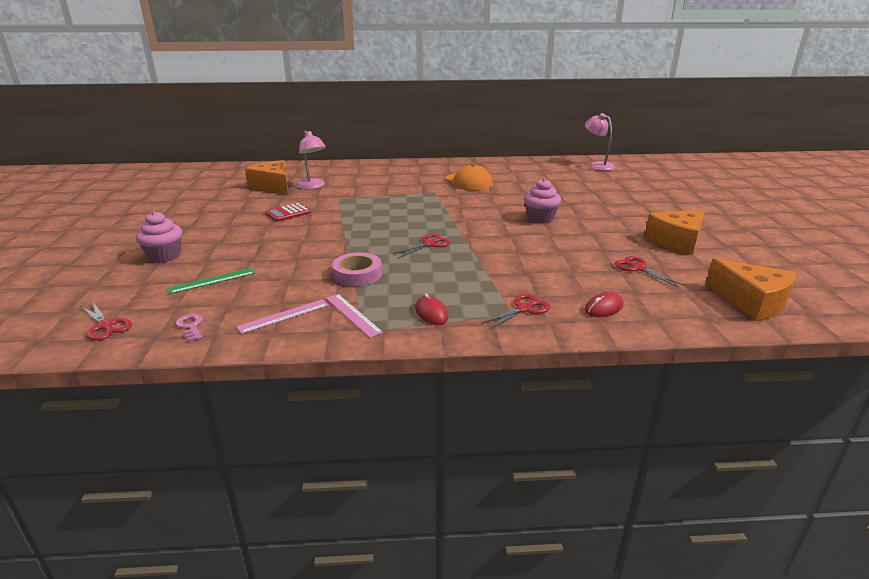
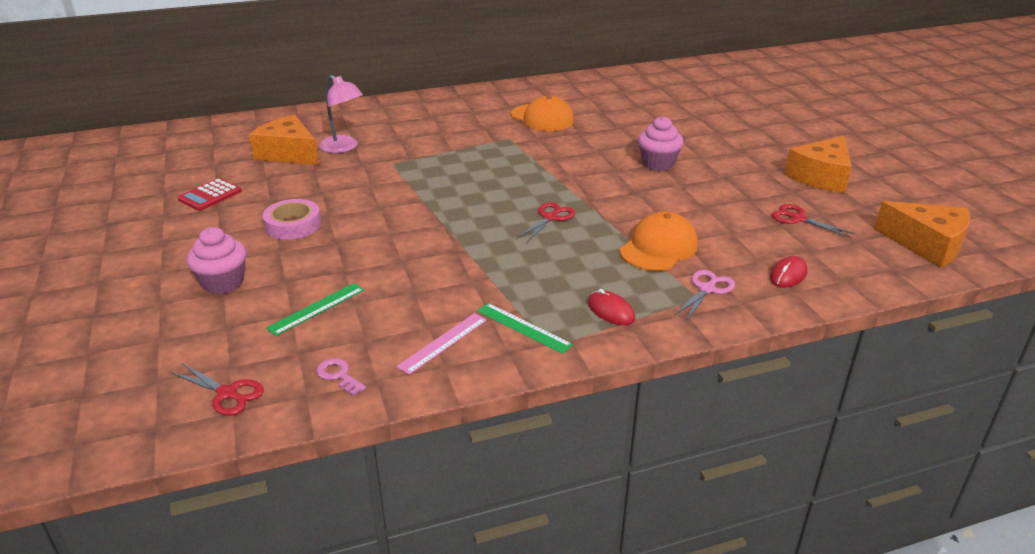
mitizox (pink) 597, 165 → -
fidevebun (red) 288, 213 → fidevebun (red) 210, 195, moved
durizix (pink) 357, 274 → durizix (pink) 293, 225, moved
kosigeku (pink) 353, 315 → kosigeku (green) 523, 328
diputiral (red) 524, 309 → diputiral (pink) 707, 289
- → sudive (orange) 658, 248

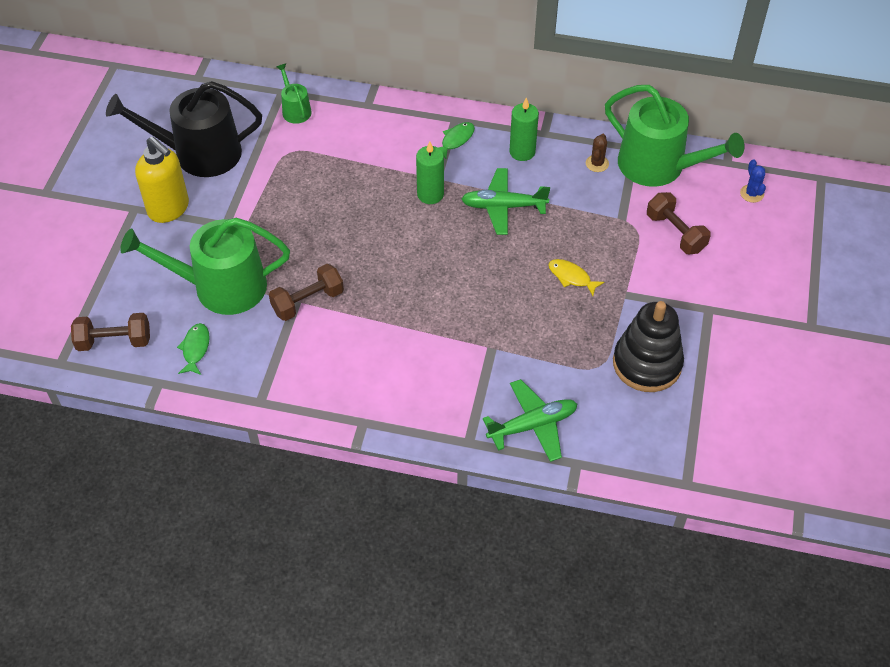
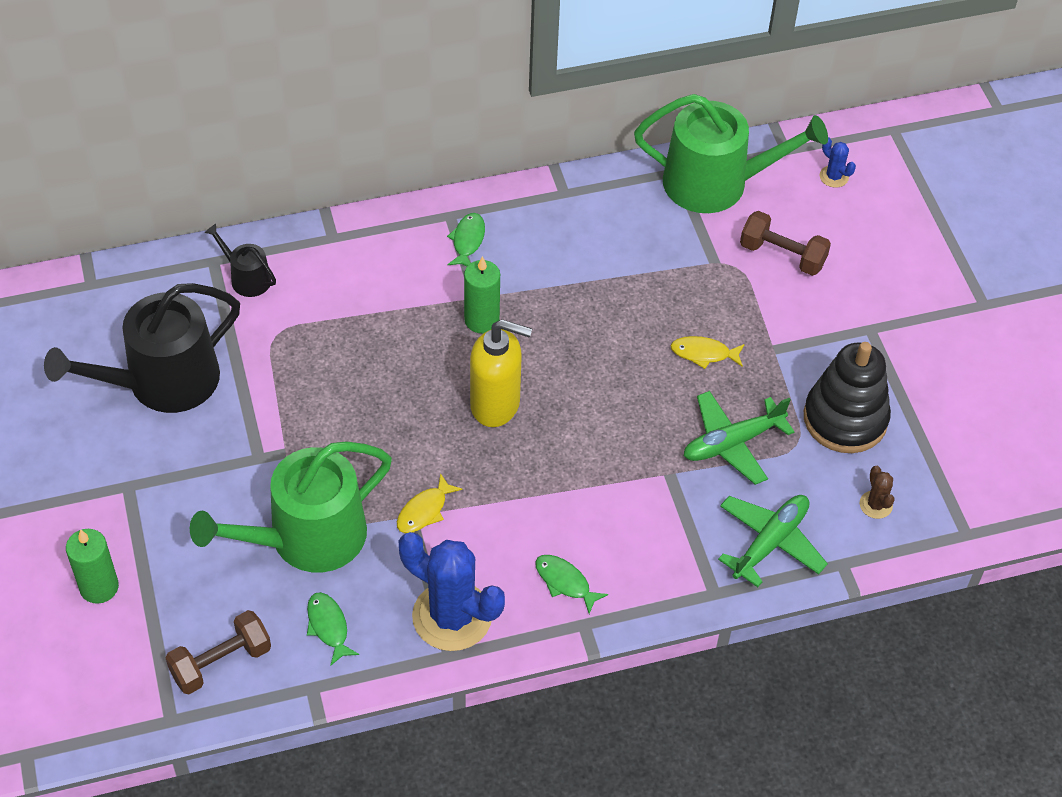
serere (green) 295, 110 → serere (black) 246, 278
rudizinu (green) 522, 152 → rudizinu (green) 99, 587, moved
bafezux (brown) 597, 163 → bafezux (brown) 875, 505, moved
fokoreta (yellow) 169, 209 → fokoreta (yellow) 496, 405, moved
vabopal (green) 503, 207 → vabopal (green) 732, 443, moved
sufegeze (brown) 308, 302 → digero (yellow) 424, 511
- → bafezux (blue) 452, 616
- → digero (green) 565, 582

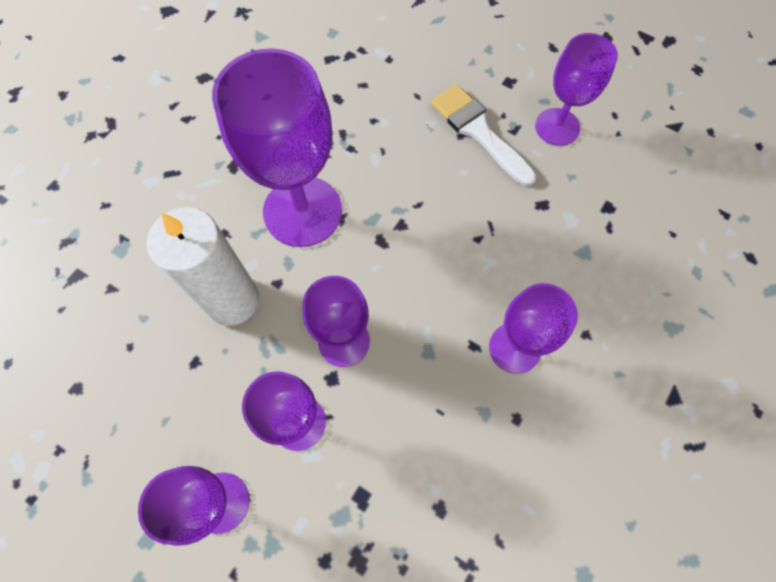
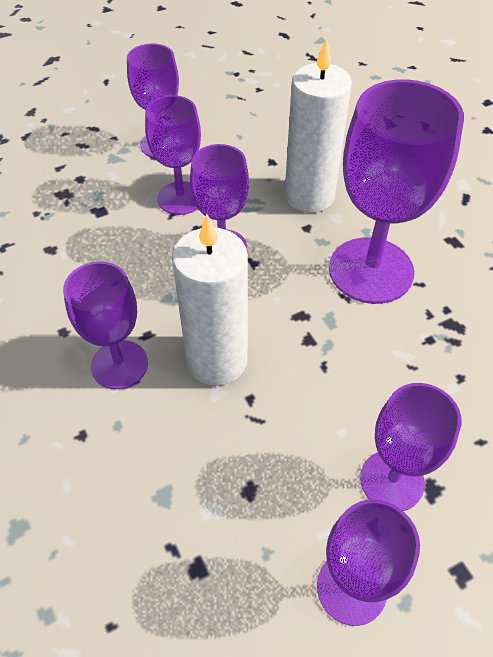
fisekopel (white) 478, 131 → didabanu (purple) 392, 480
- → rudizinu (white) 217, 360

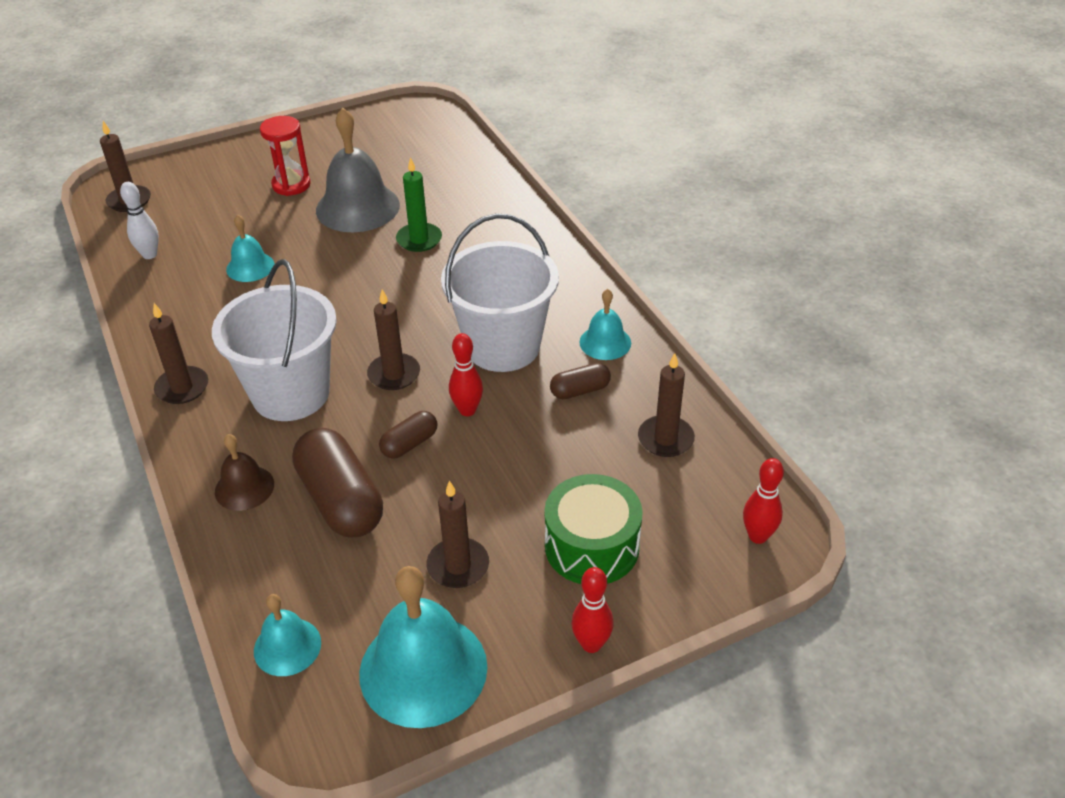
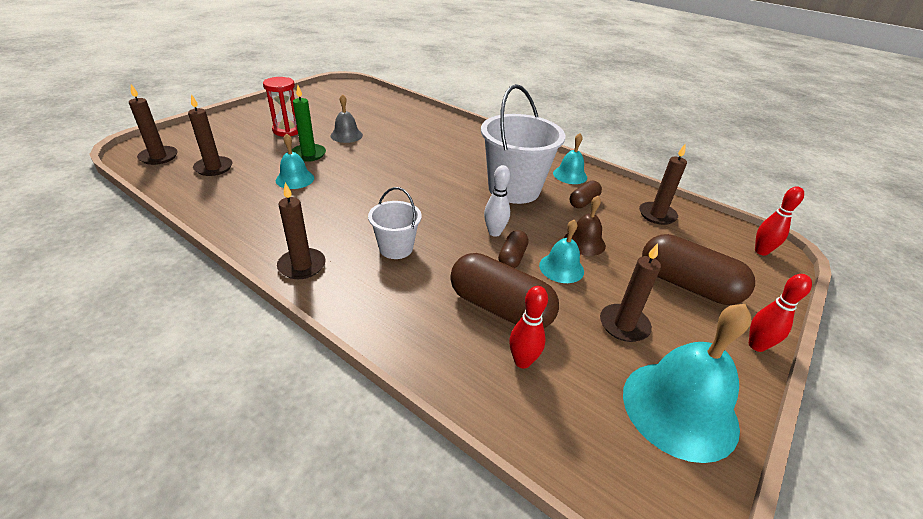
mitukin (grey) 357, 207 → mitukin (grey) 346, 135, x0.53
rudizinu (green) 419, 239 → rudizinu (green) 308, 154, moved
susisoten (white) 149, 255 → susisoten (white) 494, 232, moved
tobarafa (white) 291, 393 → tobarafa (white) 396, 248, x0.53
rudizinu (brown) 394, 374 → rudizinu (brown) 214, 168, moved
susisoten (red) 467, 410 → susisoten (red) 522, 361, moved
mitukin (brown) 244, 487 → mitukin (brown) 584, 242, moved
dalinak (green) 592, 546 → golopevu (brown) 687, 285
mitukin (turquoise) 287, 646 → mitukin (turquoise) 561, 268, moved

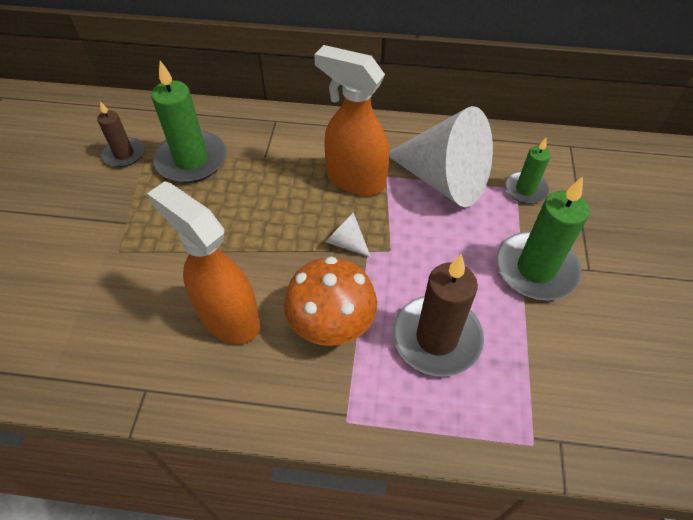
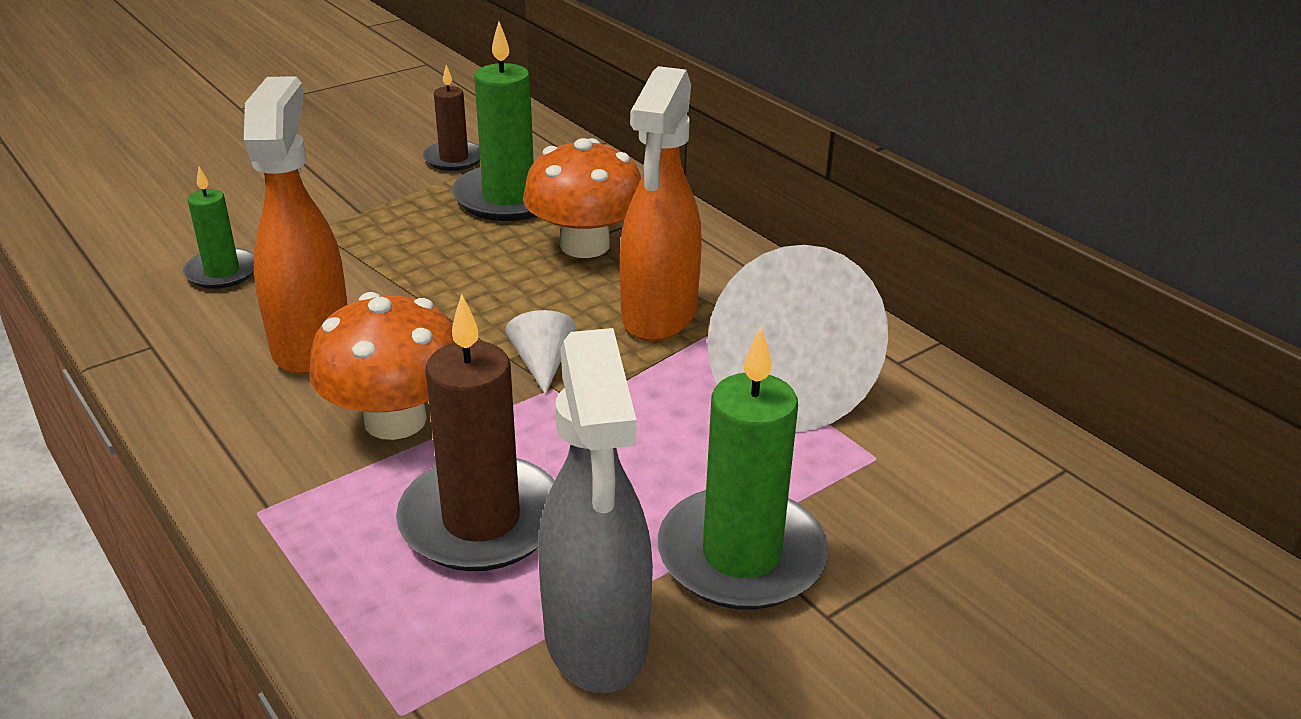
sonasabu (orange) 355, 179 → sonasabu (orange) 659, 315, 150 degrees counterclockwise
rudizinu (green) 525, 189 → rudizinu (green) 222, 272, moved
- → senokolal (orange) 585, 245
- → sonasabu (grey) 596, 639

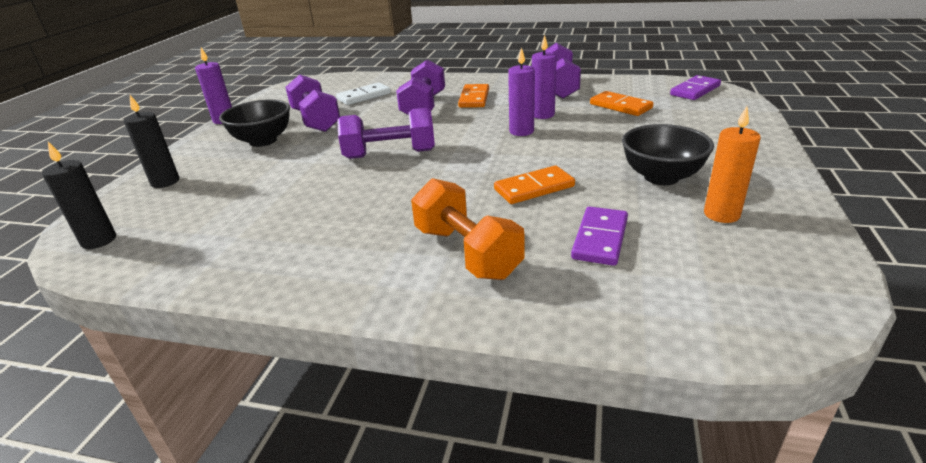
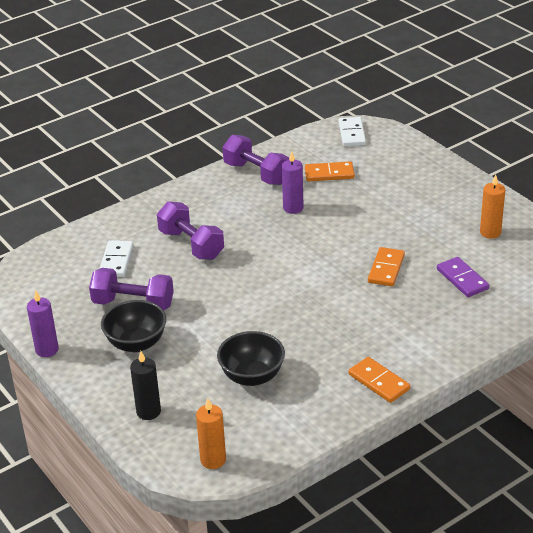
rudizinu (purple) 521, 131 → -
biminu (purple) 695, 90 → biminu (white) 351, 134
biminu (orange) 474, 98 → biminu (orange) 379, 382, moved
sufegeze (purple) 390, 154 → -
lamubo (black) 661, 177 → lamubo (black) 252, 376, moved
rudizinu (black) 99, 240 → rudizinu (orange) 213, 460
sufegeze (orange) 467, 252 → -

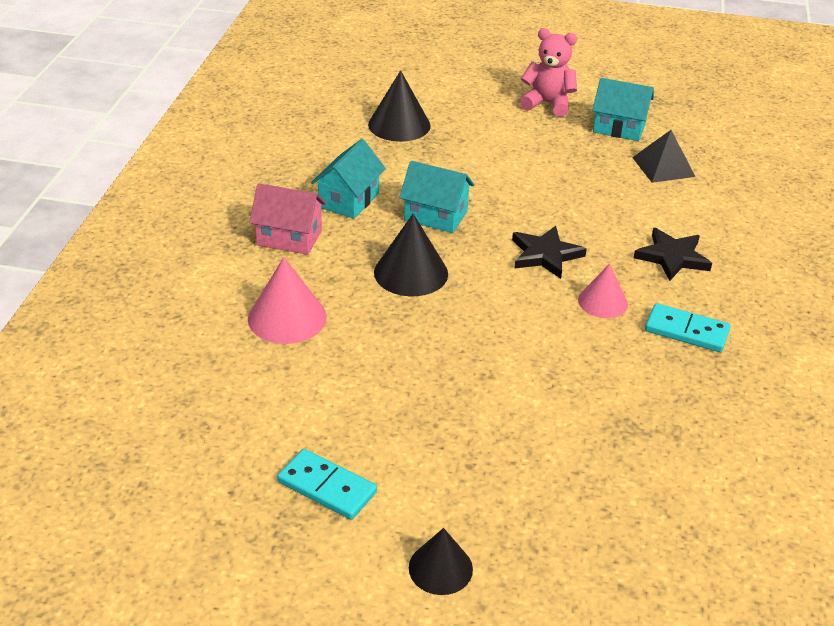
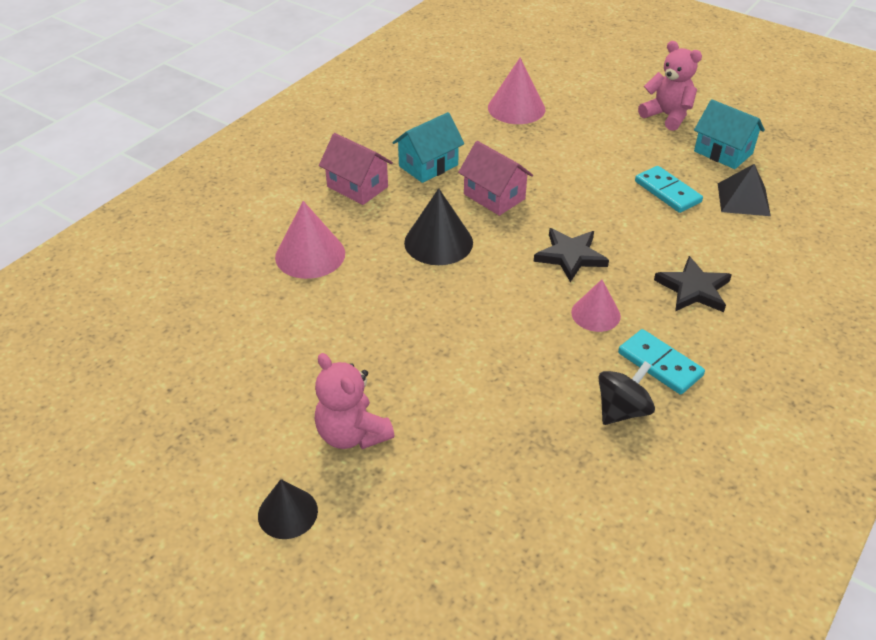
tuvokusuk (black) 399, 125 → tuvokusuk (pink) 516, 108
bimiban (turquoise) 435, 216 → bimiban (pink) 494, 196
biminu (turquoise) 327, 487 → biminu (turquoise) 667, 192, moved
- → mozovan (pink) 352, 434
- → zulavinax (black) 622, 410

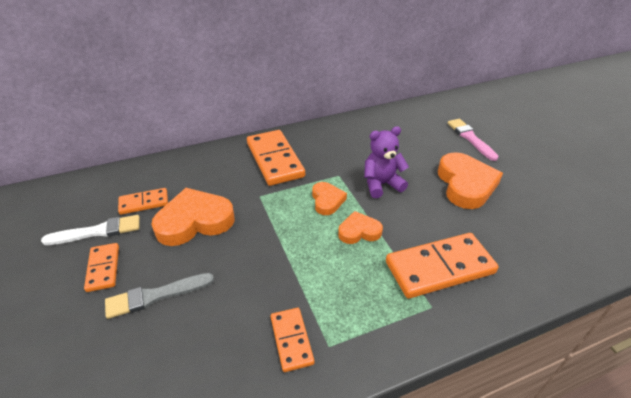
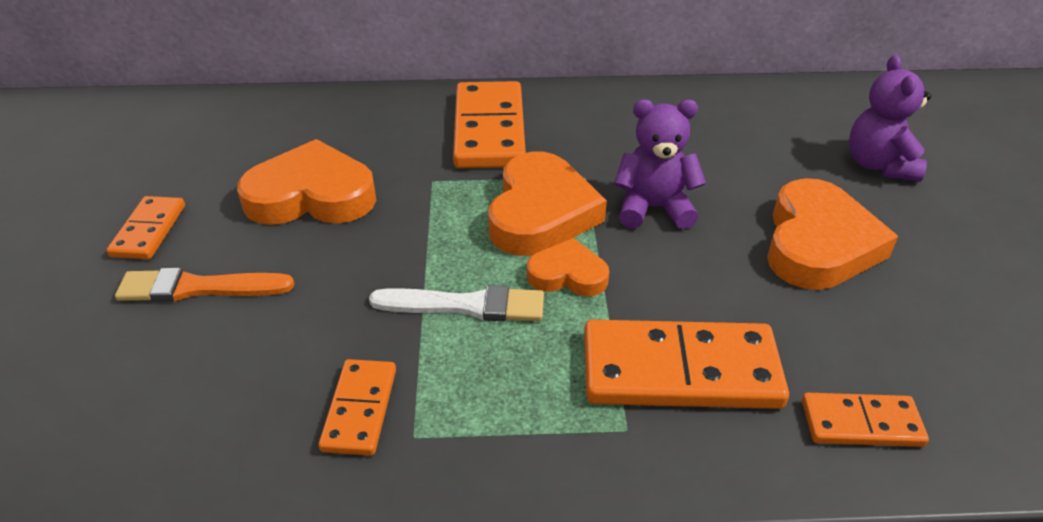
fisekopel (pink) 470, 138 → mozovan (purple) 879, 165
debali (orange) 327, 200 → debali (orange) 541, 213, x1.80
biminu (orange) 144, 203 → biminu (orange) 861, 423, moved
fisekopel (white) 98, 231 → fisekopel (white) 466, 305, moved
fisekopel (grey) 155, 296 → fisekopel (orange) 198, 288

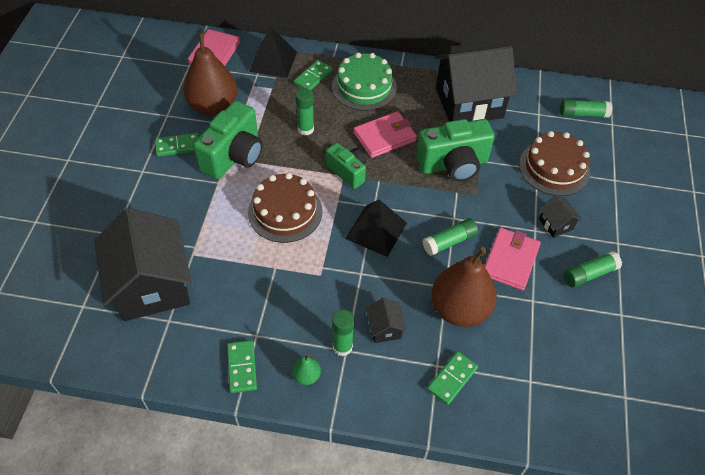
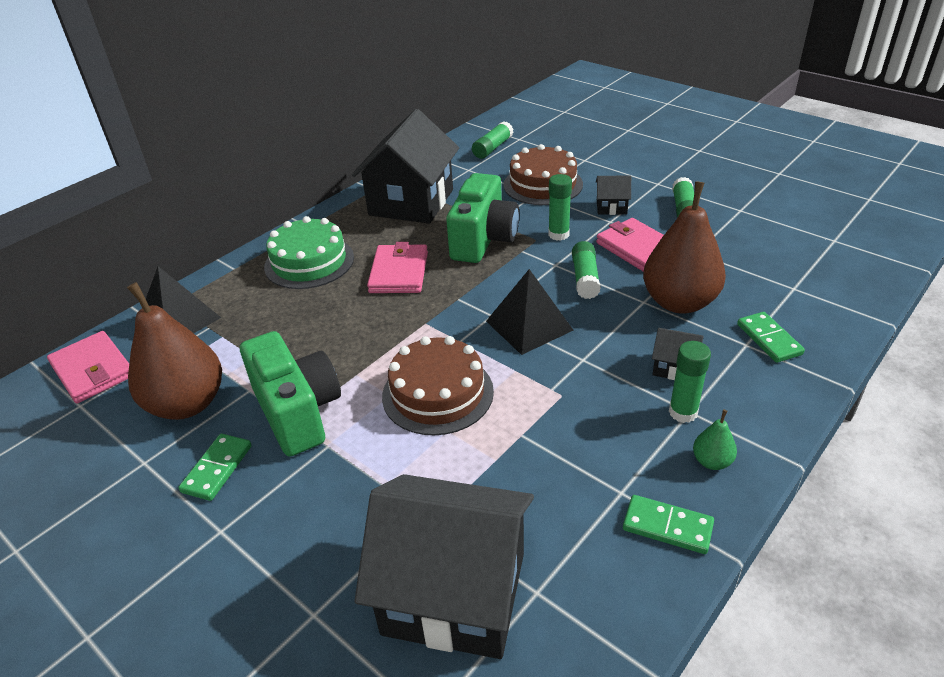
biminu (green) 313, 77 → -
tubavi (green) 305, 129 → tubavi (green) 558, 234, moved
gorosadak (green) 348, 172 → -

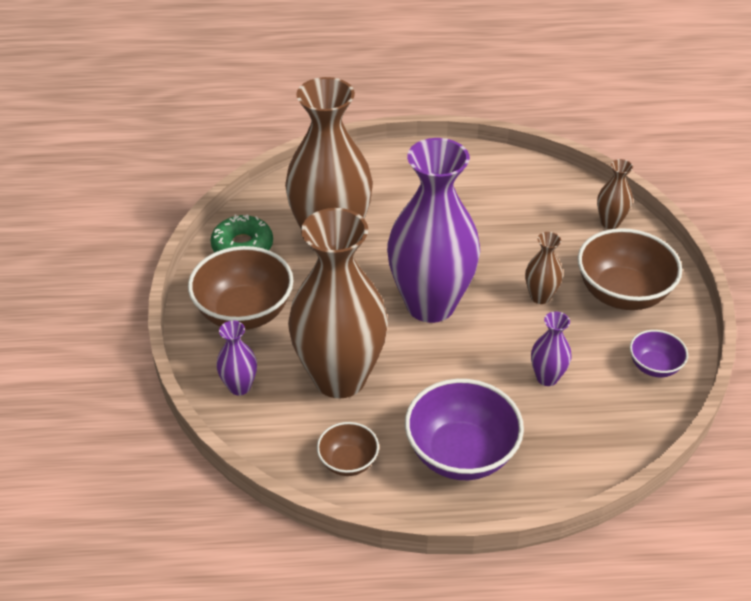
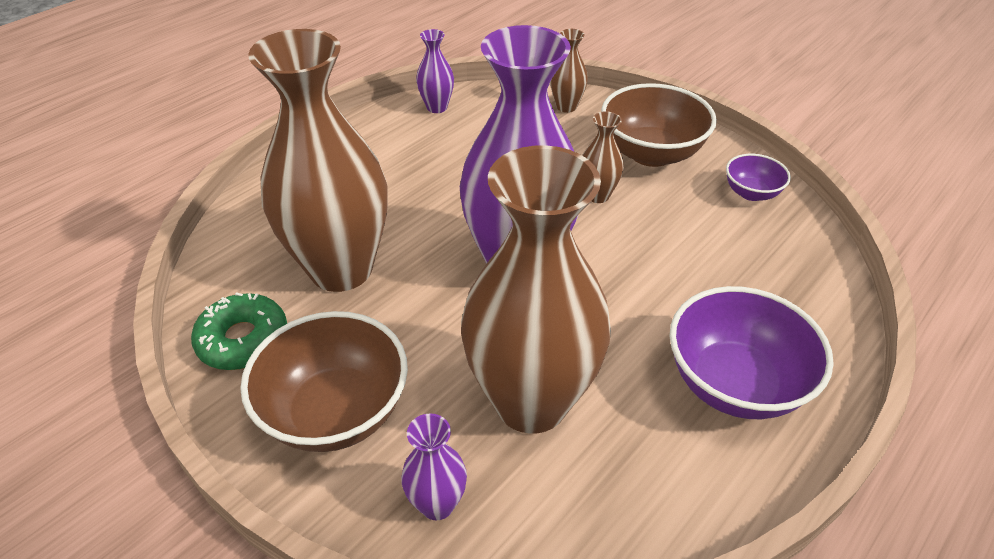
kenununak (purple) 547, 377 → kenununak (purple) 437, 107, moved
lamubo (brown) 348, 462 → -

